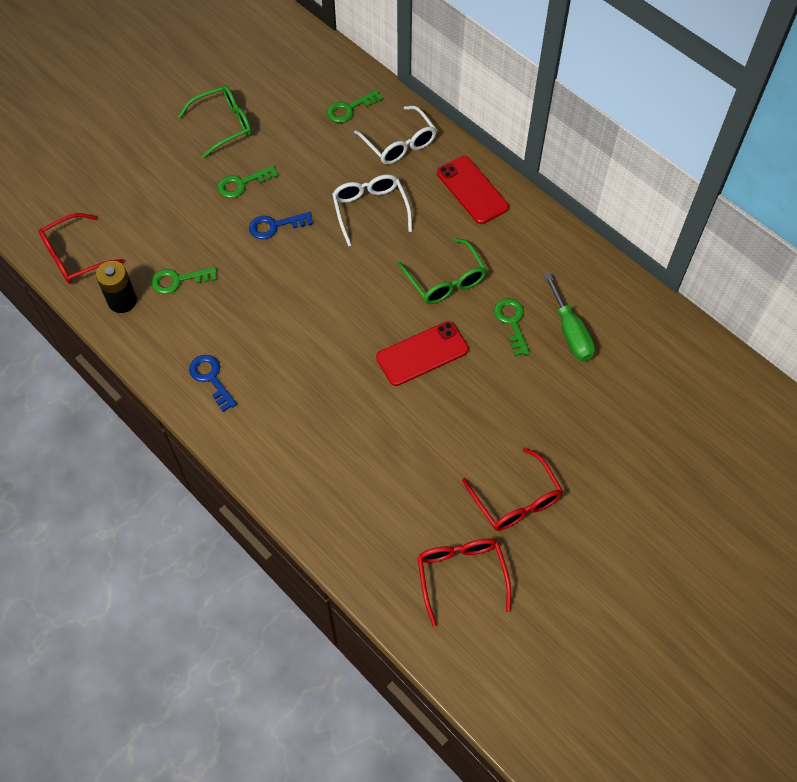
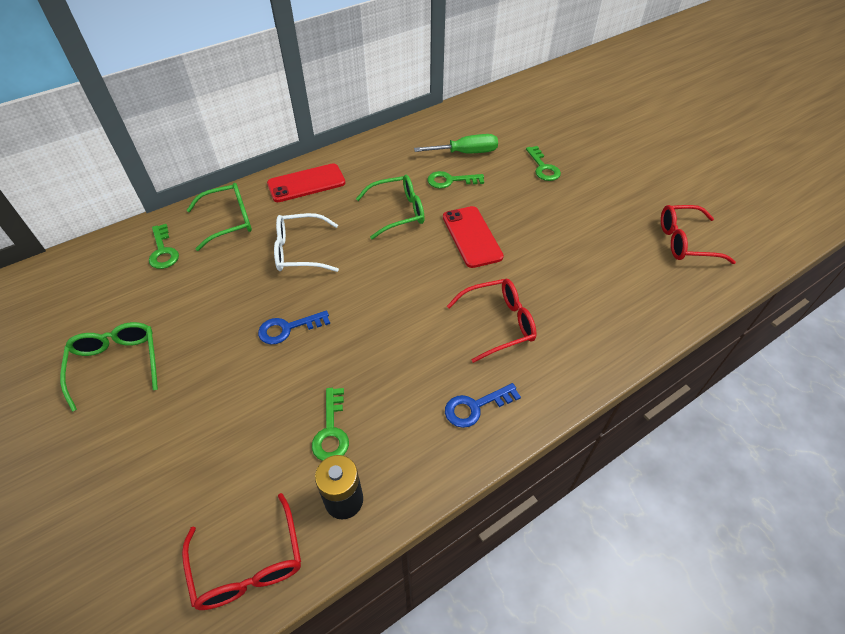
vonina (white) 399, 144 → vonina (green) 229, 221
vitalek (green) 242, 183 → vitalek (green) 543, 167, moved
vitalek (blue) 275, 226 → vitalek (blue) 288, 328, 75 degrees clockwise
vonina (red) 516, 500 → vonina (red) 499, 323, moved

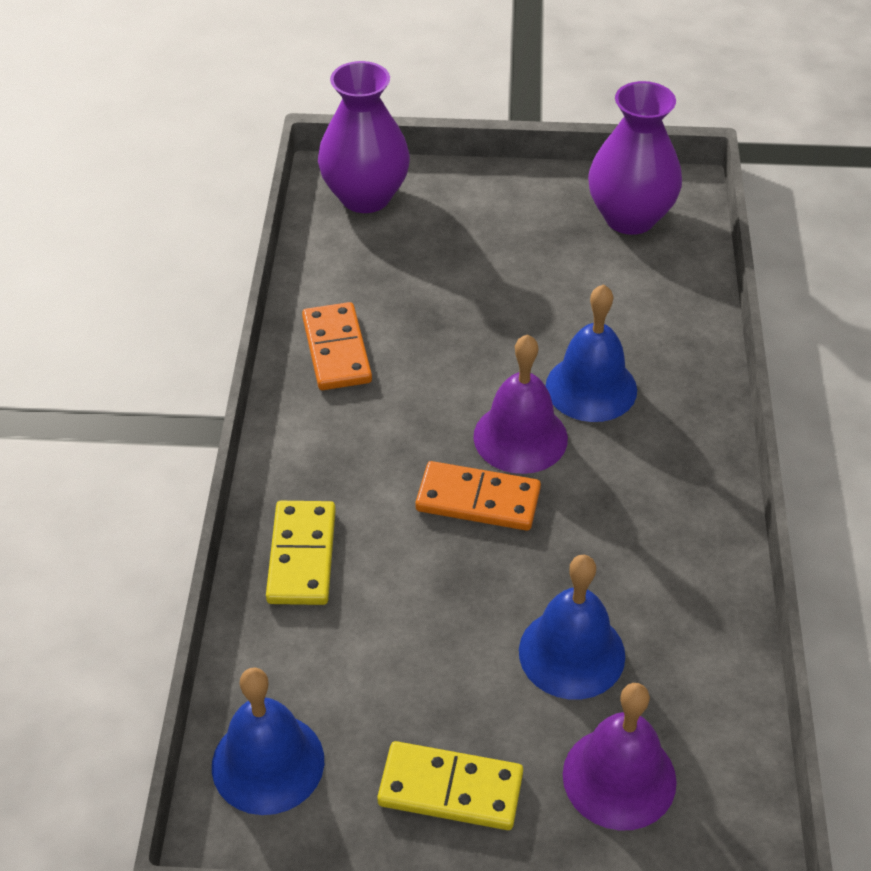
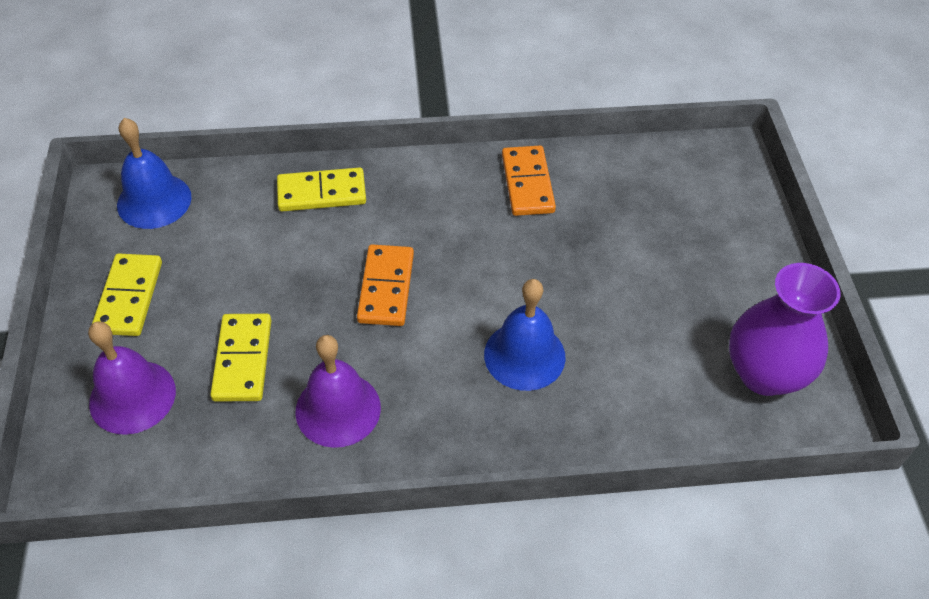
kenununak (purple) 365, 197 → -
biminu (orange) 336, 350 → biminu (orange) 527, 183, 75 degrees counterclockwise
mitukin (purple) 520, 437 → mitukin (purple) 338, 409, moved
mitukin (blue) 572, 653 → biminu (yellow) 242, 359

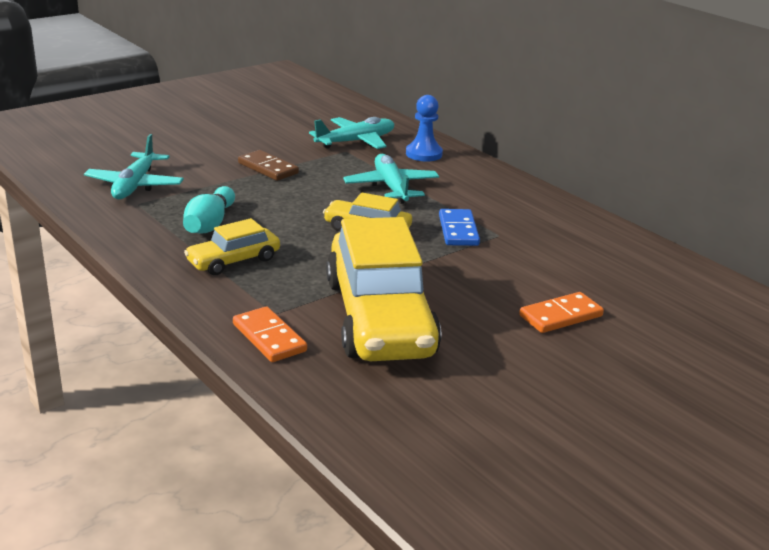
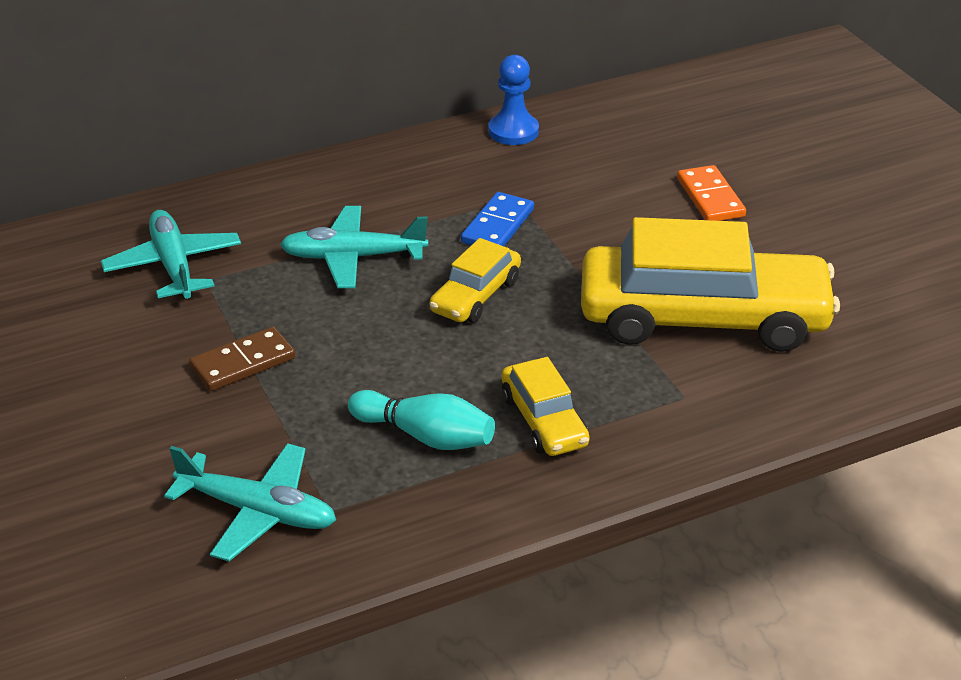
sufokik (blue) 424, 154 → sufokik (blue) 513, 131, moved
biminu (blue) 458, 230 → biminu (blue) 498, 226, 75 degrees counterclockwise
biminu (orange) 269, 338 → -

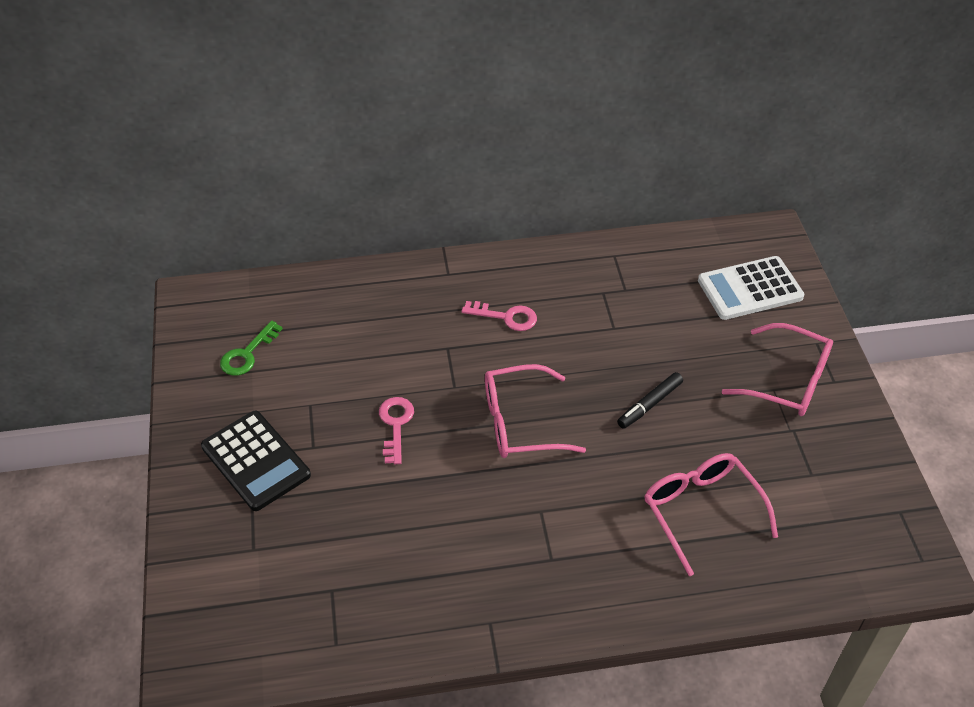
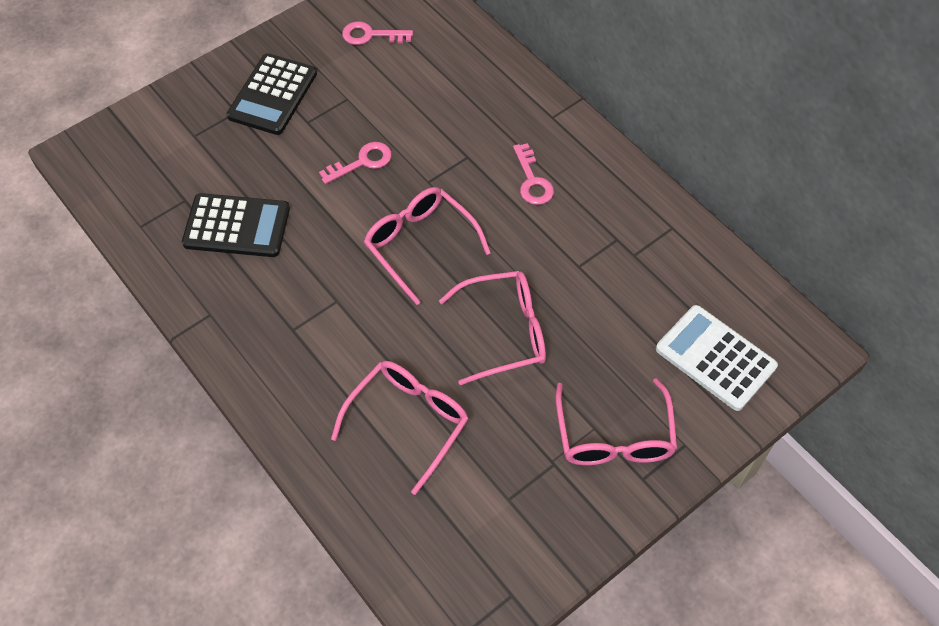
vitalek (green) 247, 354 → vitalek (pink) 371, 35
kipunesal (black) 649, 404 → vonina (pink) 505, 332
- → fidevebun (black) 237, 226

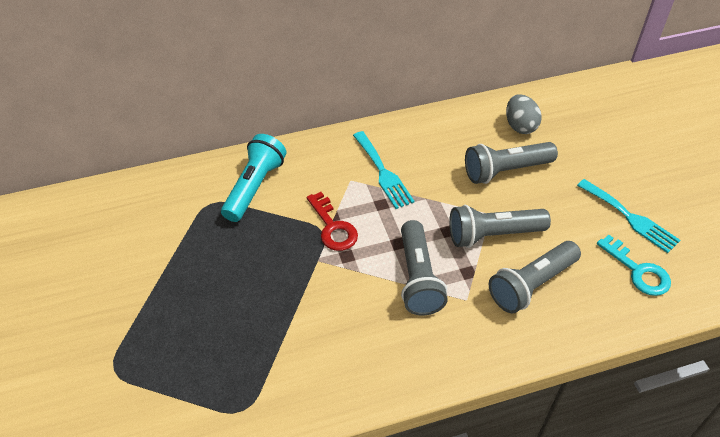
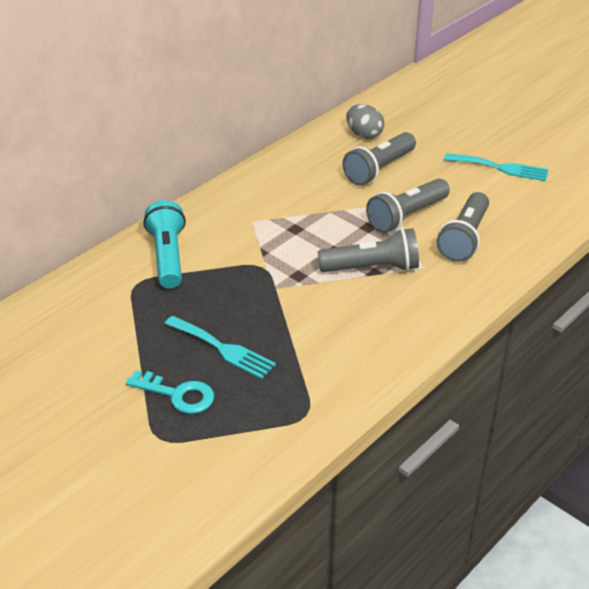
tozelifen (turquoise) 383, 173 → tozelifen (turquoise) 223, 349, moved
vitalek (red) 333, 227 → -
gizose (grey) 418, 278 → gizose (grey) 372, 267, 60 degrees counterclockwise
vitalek (turquoise) 638, 271 → vitalek (turquoise) 177, 394, moved

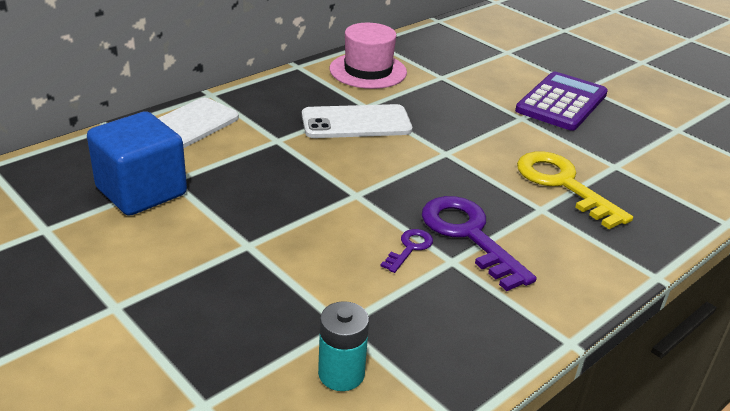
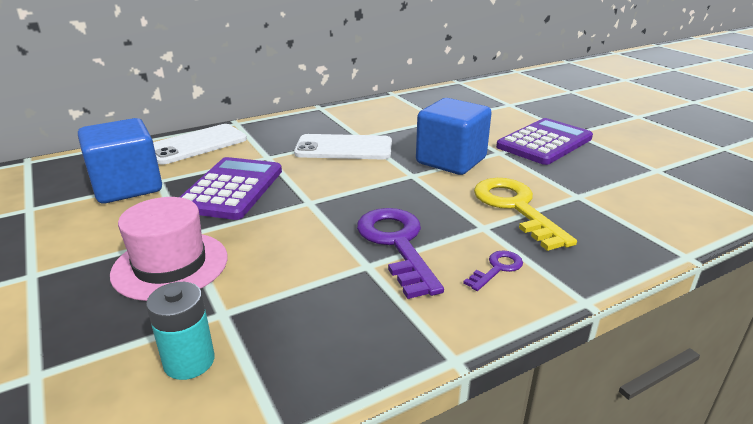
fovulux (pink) 368, 71 → fovulux (pink) 170, 265, moved
vitalek (purple) 409, 248 → vitalek (purple) 497, 269, moved
- → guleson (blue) 451, 161
- → fidevebun (purple) 231, 189

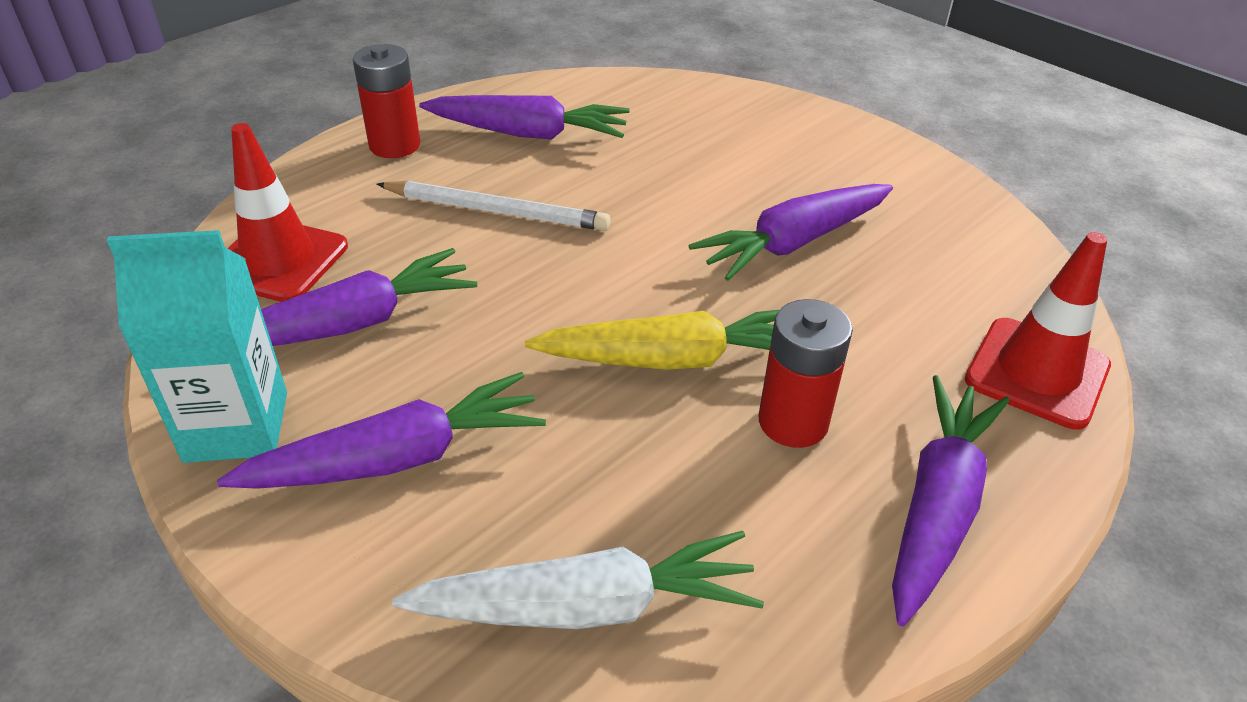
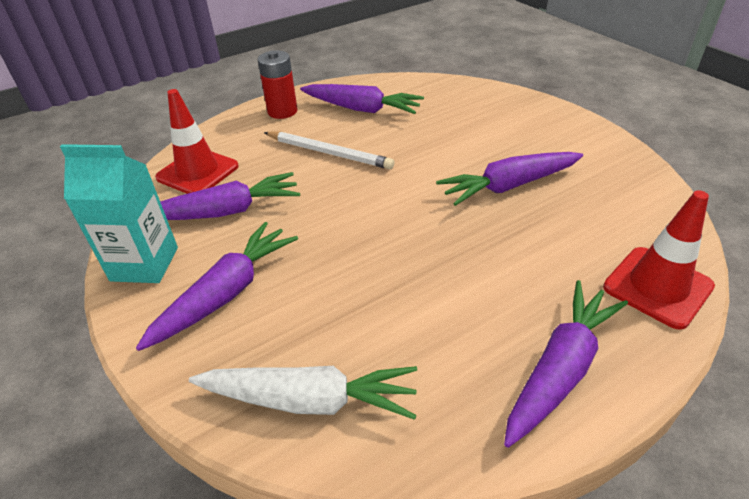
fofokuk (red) 793, 422 → -
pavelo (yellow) 673, 359 → -
pavelo (purple) 398, 458 → pavelo (purple) 226, 293, 45 degrees counterclockwise

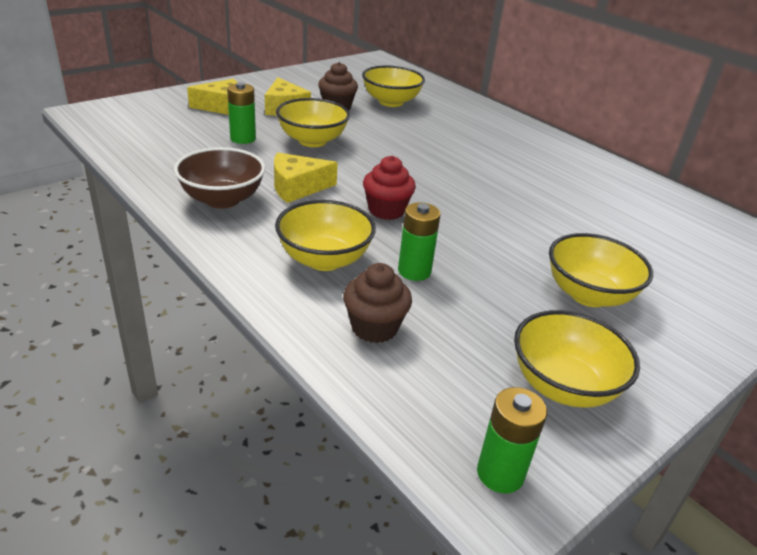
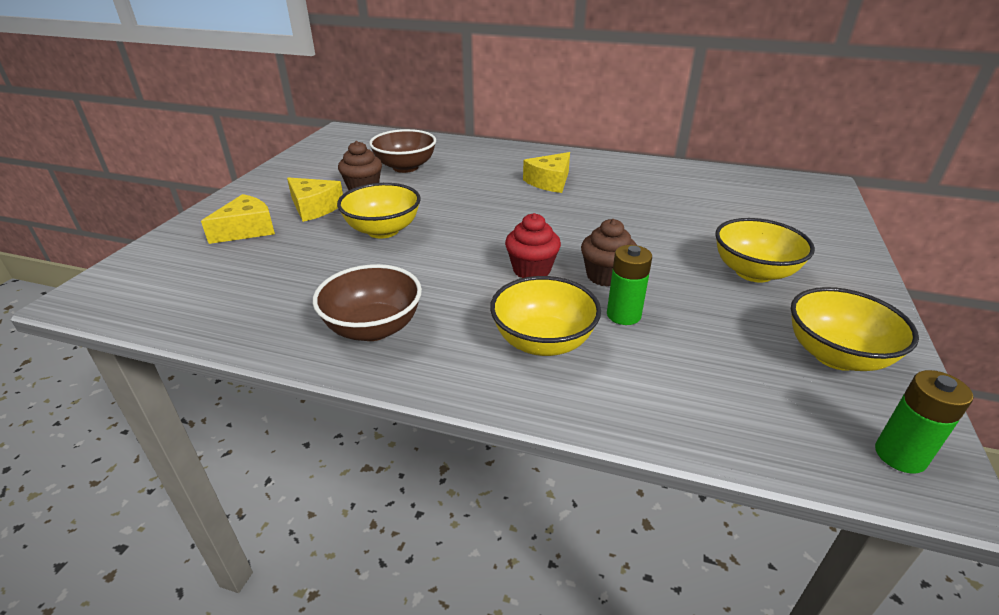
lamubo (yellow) 391, 102 → lamubo (brown) 405, 167
fofokuk (green) 243, 138 → -
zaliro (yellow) 297, 187 → zaliro (yellow) 549, 182, moved
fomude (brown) 374, 327 → fomude (brown) 605, 276, moved

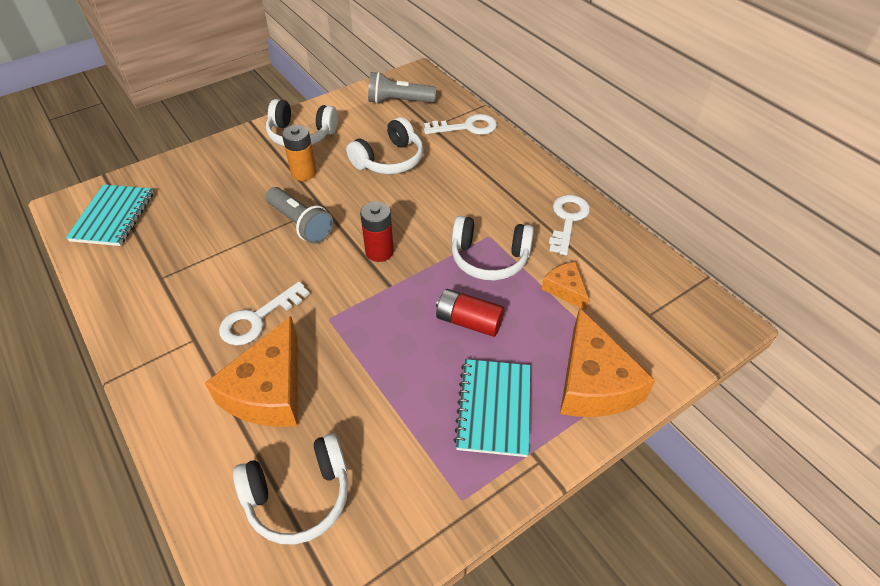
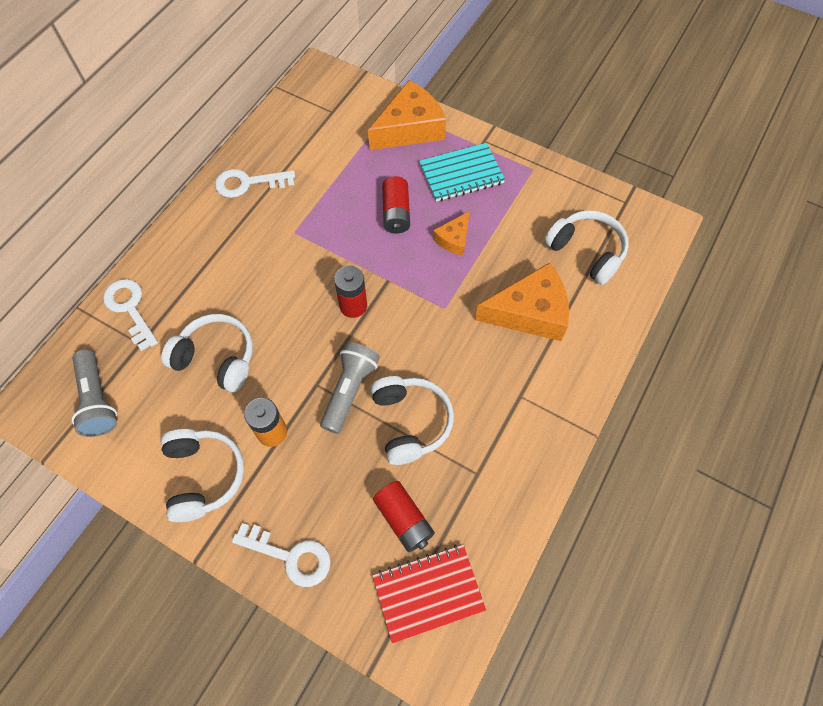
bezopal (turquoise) 113, 217 → bezopal (red) 428, 593
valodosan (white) 489, 258 → valodosan (white) 410, 422, moved
zaliro (orange) 565, 289 → zaliro (orange) 454, 239, moved
vitalek (white) 257, 319 → vitalek (white) 291, 556, moved
- → fofokuk (red) 404, 519

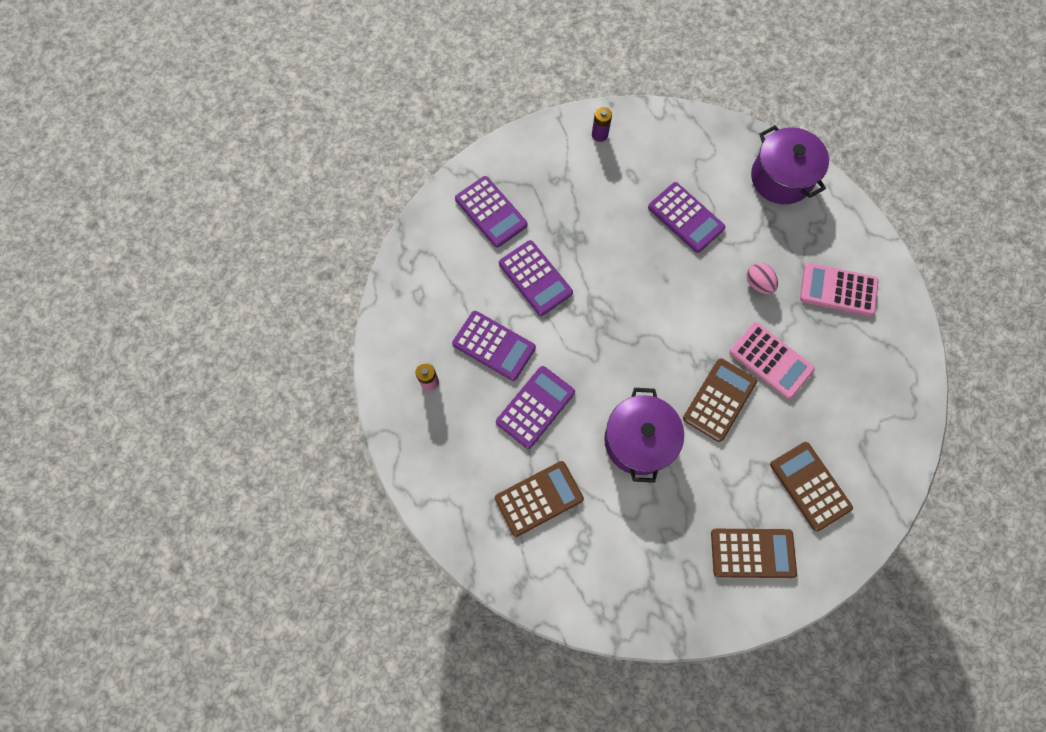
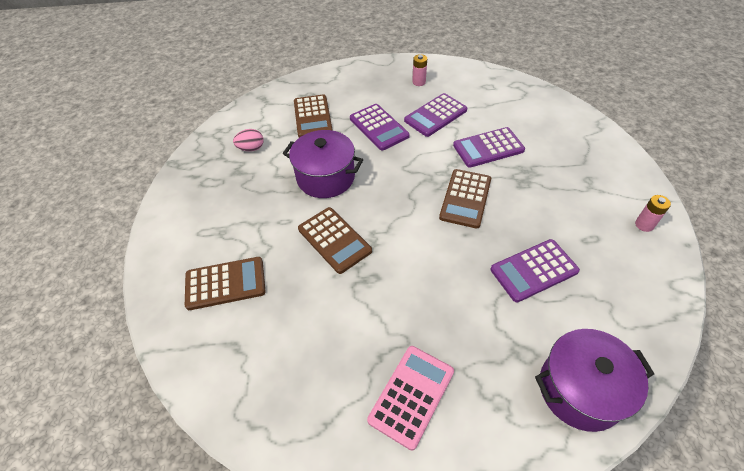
fofokuk (purple) 599, 135 → fofokuk (pink) 644, 225
fidevebun (purple) 491, 212 → -
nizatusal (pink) 758, 284 → nizatusal (pink) 251, 148, moved
fidevebun (pink) 771, 360 → -
fidevebun (brown) 752, 553 → fidevebun (brown) 465, 198, moved

